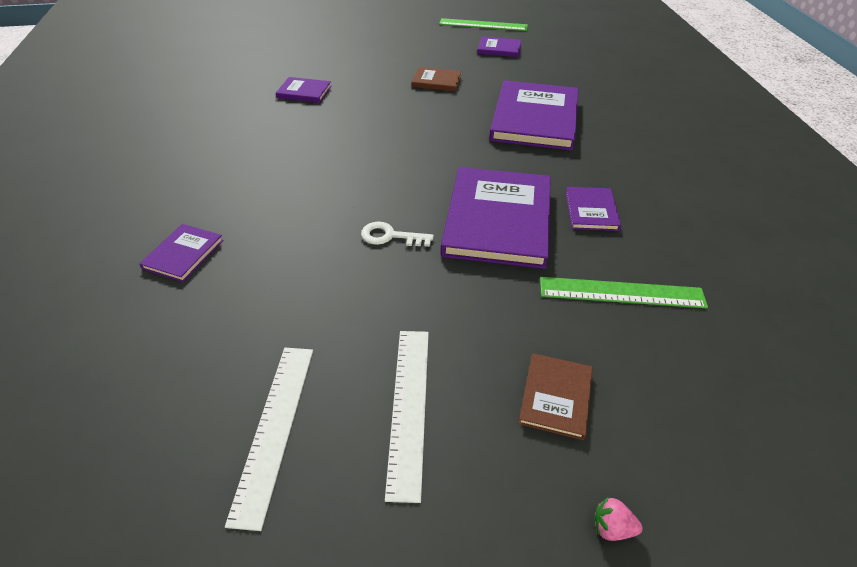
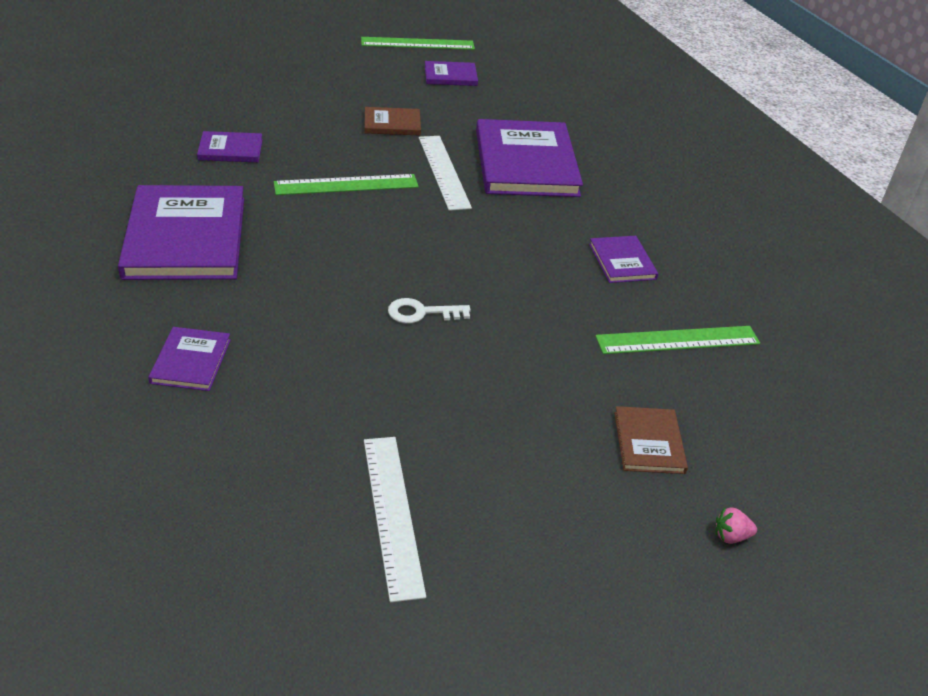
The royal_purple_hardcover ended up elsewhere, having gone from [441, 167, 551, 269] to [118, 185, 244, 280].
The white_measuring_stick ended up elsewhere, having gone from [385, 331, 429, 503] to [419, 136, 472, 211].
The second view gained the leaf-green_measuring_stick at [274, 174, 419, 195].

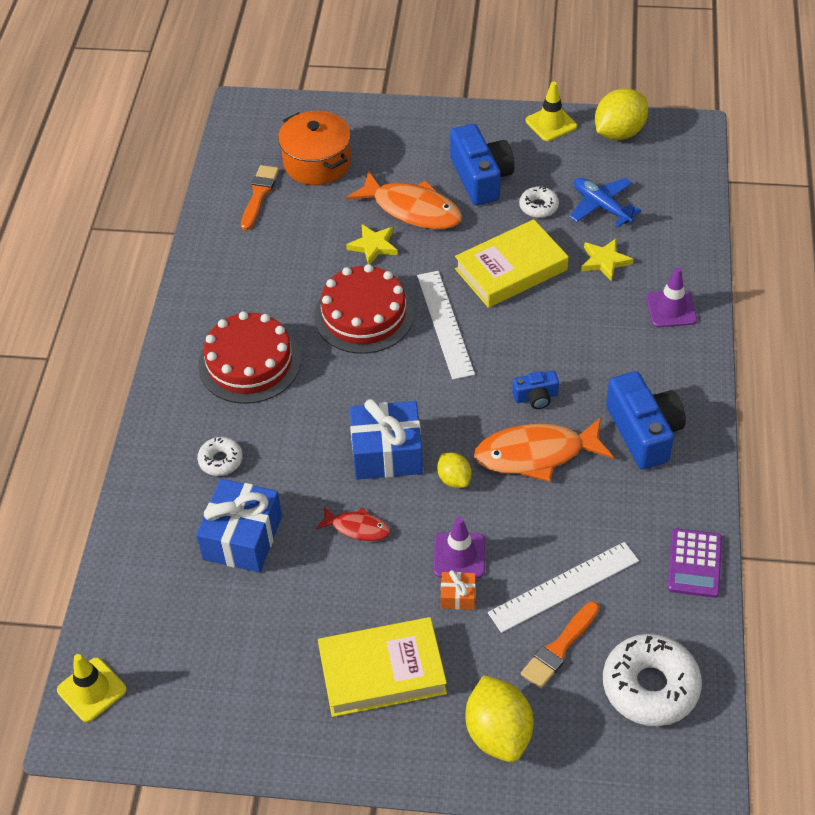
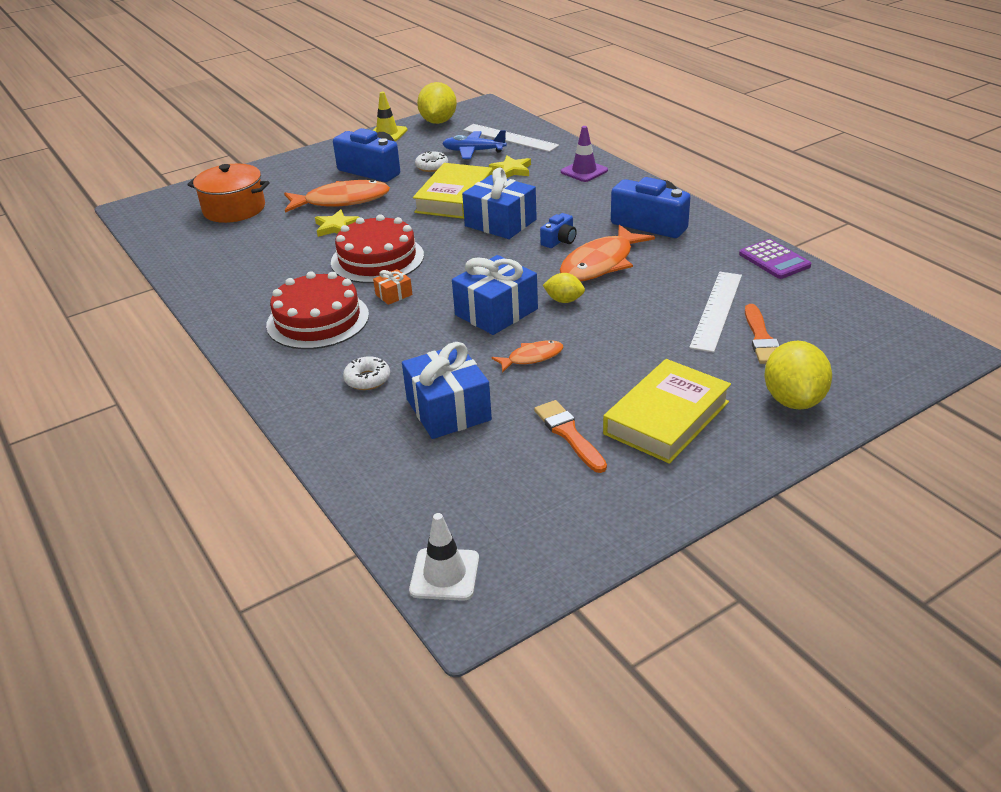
The orange-coloured_paint_brush ended up elsewhere, having gone from [241, 165, 279, 230] to [534, 400, 607, 473].
The white_measuring_stick ended up elsewhere, having gone from [417, 271, 475, 380] to [463, 124, 559, 152].
What was the crimson_fish_figure at [316, 506, 390, 541] turned into the orange-coloured_fish_figure at [491, 340, 563, 373].
The second view lost the royal_purple_traffic_cone at [434, 517, 485, 578].
The orange-coloured_wrapped_gift ended up elsewhere, having gone from [441, 570, 476, 610] to [373, 269, 413, 305].
The second view lost the white_glazed_donut at [603, 634, 702, 726].
What was the yellow_traffic_cone at [57, 654, 127, 722] turned into the white_traffic_cone at [409, 513, 479, 601].
The yellow_lemon at [466, 675, 533, 762] ended up facing another way, 60 degrees clockwise from before.
The second view gained the royal_blue_wrapped_gift at [462, 168, 537, 239].

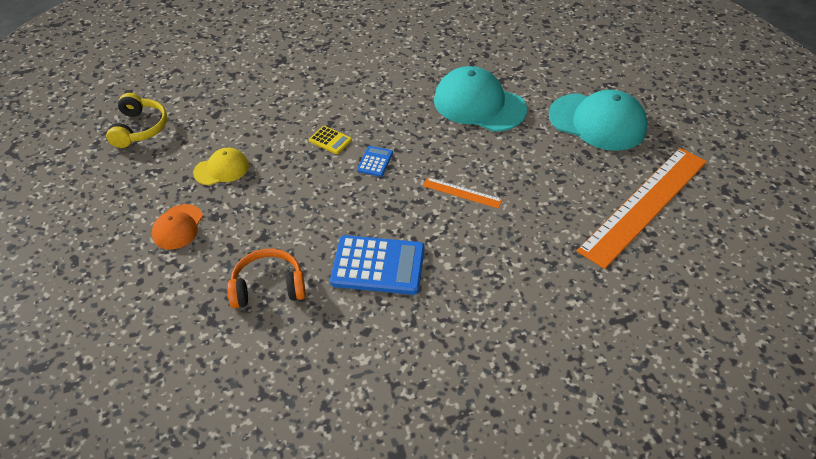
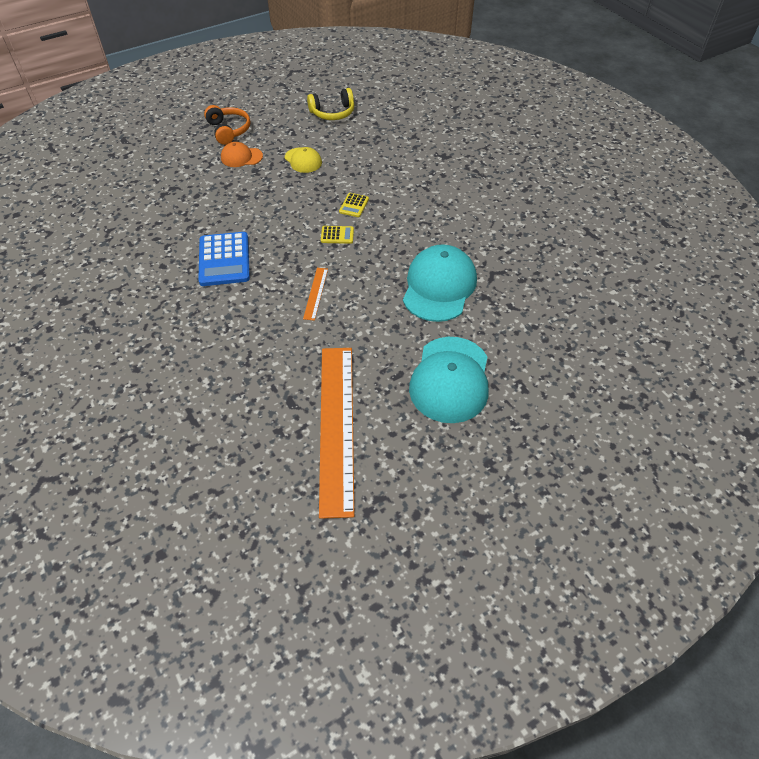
What was the royal_blue_adding_machine at [357, 146, 393, 177] turned into the yellow_adding_machine at [321, 226, 354, 244].
The orange-coloured_measuring_stick at [577, 148, 707, 269] ended up facing another way, 60 degrees clockwise from before.
The orange-coloured_headset ended up elsewhere, having gone from [227, 249, 306, 309] to [204, 105, 250, 145].

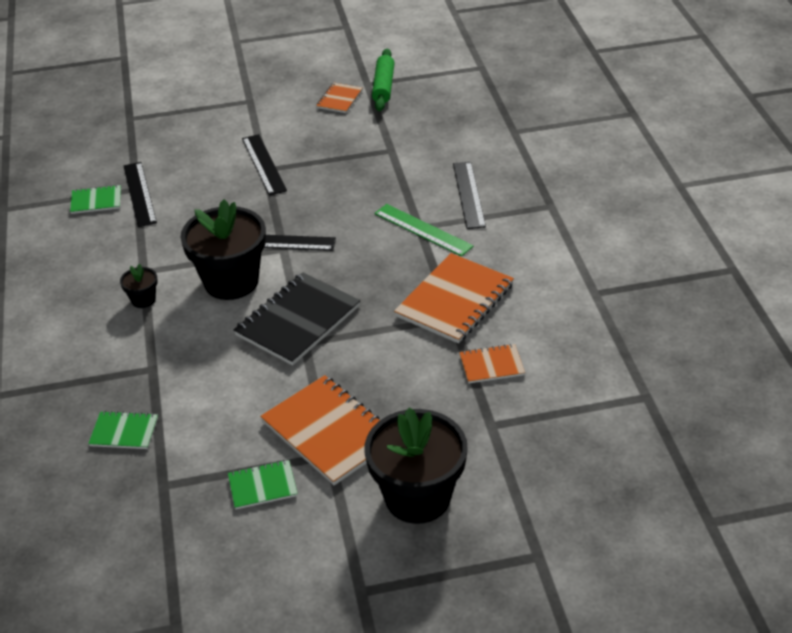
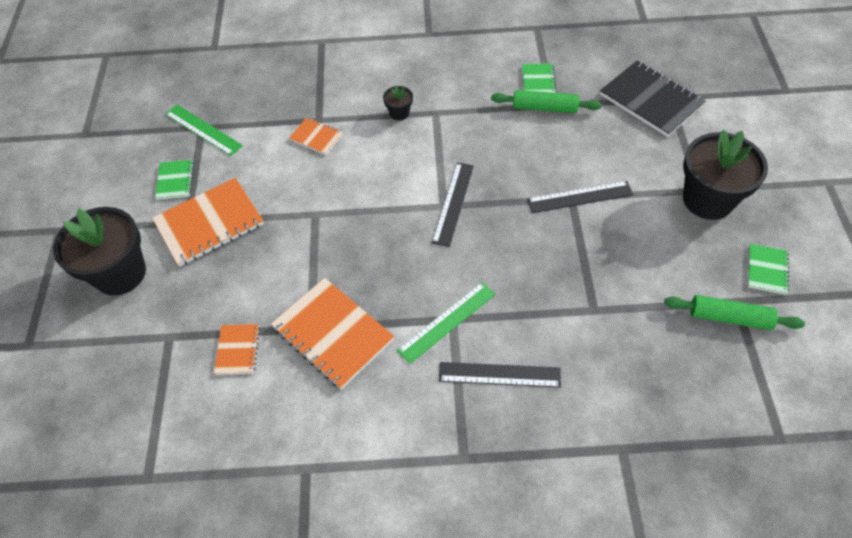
The orange-coloured_exercise_book ended up elsewhere, having gone from [316, 82, 363, 113] to [289, 117, 343, 155].
Where the ebony_measuring_stick stood at [124, 162, 157, 227], the leaf-green_rolling_pin came to stand at [491, 90, 601, 113].
The ebony_flower_pot ended up elsewhere, having gone from [180, 199, 266, 300] to [683, 130, 768, 220].
The ebony_exercise_book ended up elsewhere, having gone from [234, 272, 360, 366] to [600, 61, 706, 137].
The leaf-green_exercise_book ended up elsewhere, having gone from [88, 411, 158, 449] to [748, 244, 789, 294].
The second view gained the leaf-green_measuring_stick at [165, 105, 243, 156].

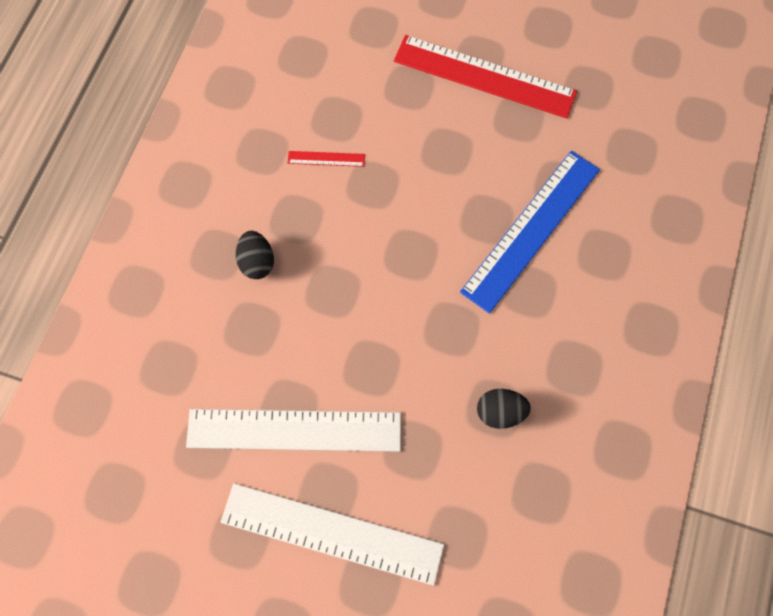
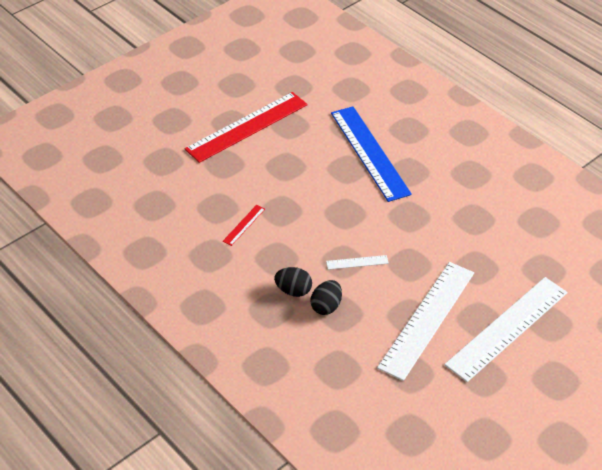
The ebony_toy_egg ended up elsewhere, having gone from [477, 389, 531, 429] to [311, 280, 342, 315].
The second view gained the white_measuring_stick at [326, 255, 389, 270].

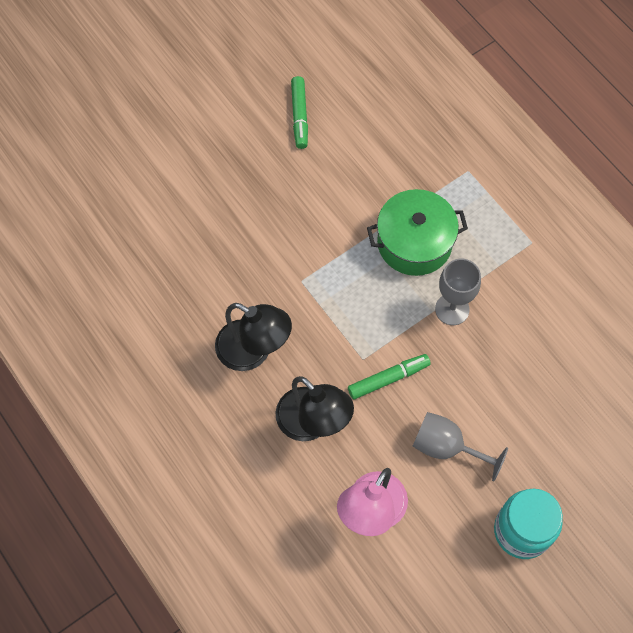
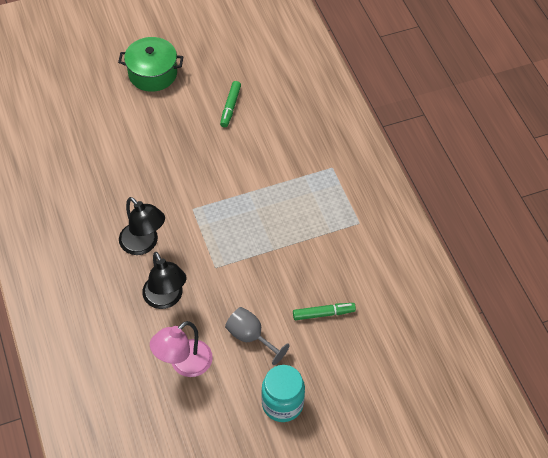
The leaf-green_pot ended up elsewhere, having gone from [367, 189, 468, 276] to [118, 37, 184, 92].
The second view lost the ash-grey_goblet at [435, 259, 481, 325].
The leaf-green_marker ended up elsewhere, having gone from [348, 354, 431, 400] to [293, 303, 356, 320].

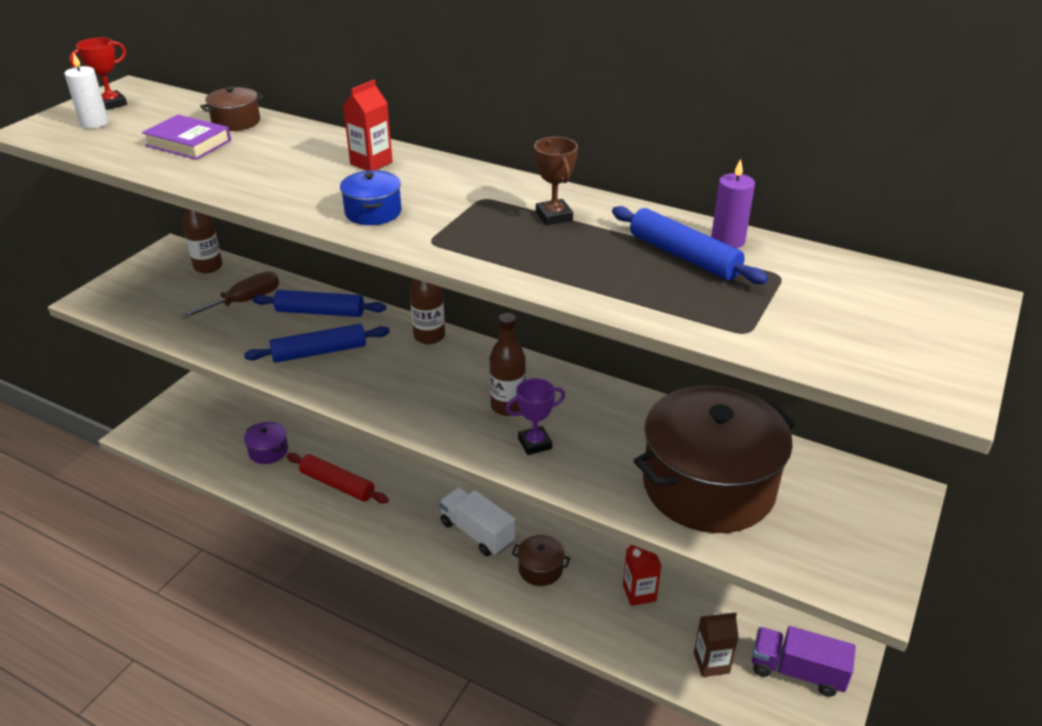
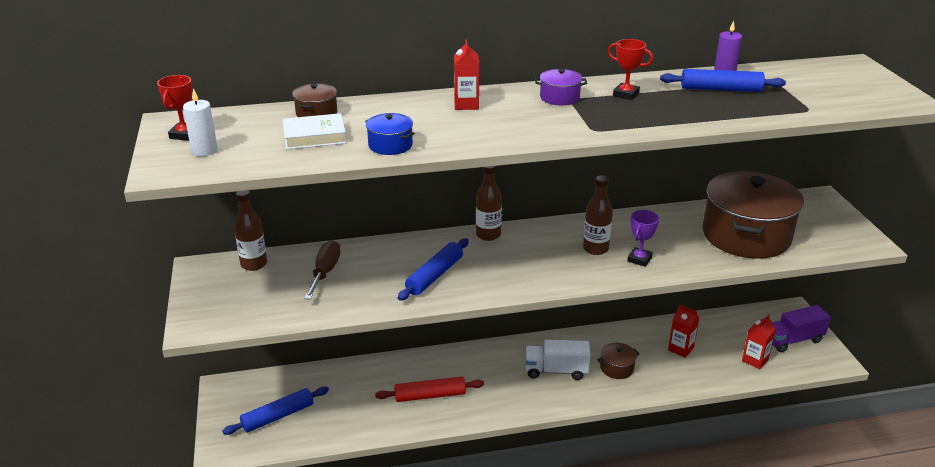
What was the royal_purple_hardcover at [142, 115, 231, 160] turned into the white_hardcover at [283, 113, 346, 149].
What was the brown_trophy at [534, 137, 578, 225] turned into the crimson_trophy at [608, 39, 653, 100].
The royal_blue_pot ended up elsewhere, having gone from [340, 170, 401, 225] to [365, 113, 415, 155].
The royal_blue_rolling_pin ended up elsewhere, having gone from [252, 290, 386, 317] to [222, 387, 329, 435].
The royal_purple_pot ended up elsewhere, having gone from [244, 422, 288, 464] to [535, 69, 587, 105].
What was the brown_juice_carton at [694, 612, 739, 677] turned into the crimson_juice_carton at [742, 314, 776, 369].

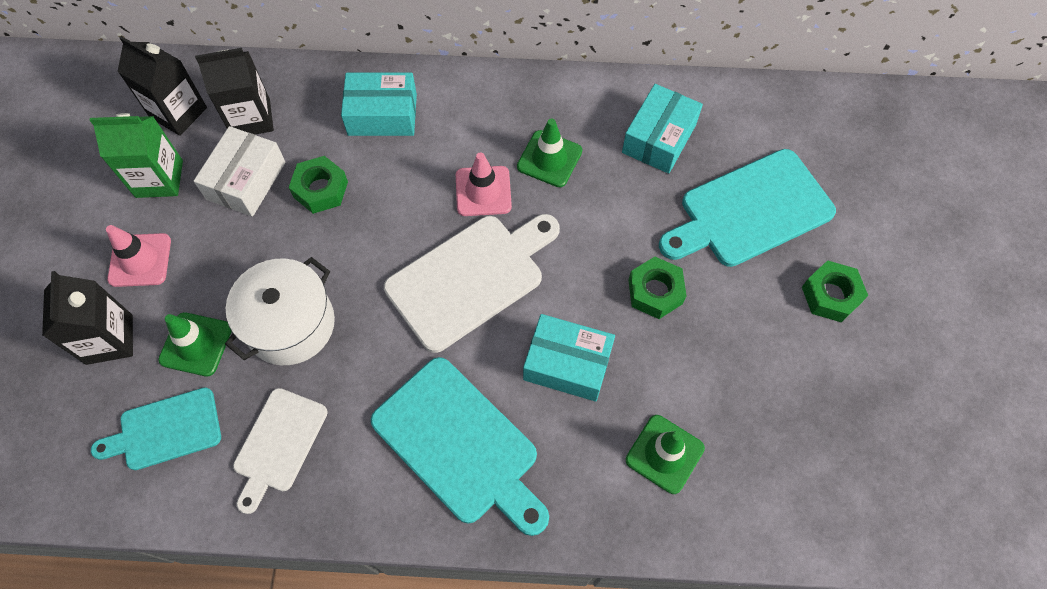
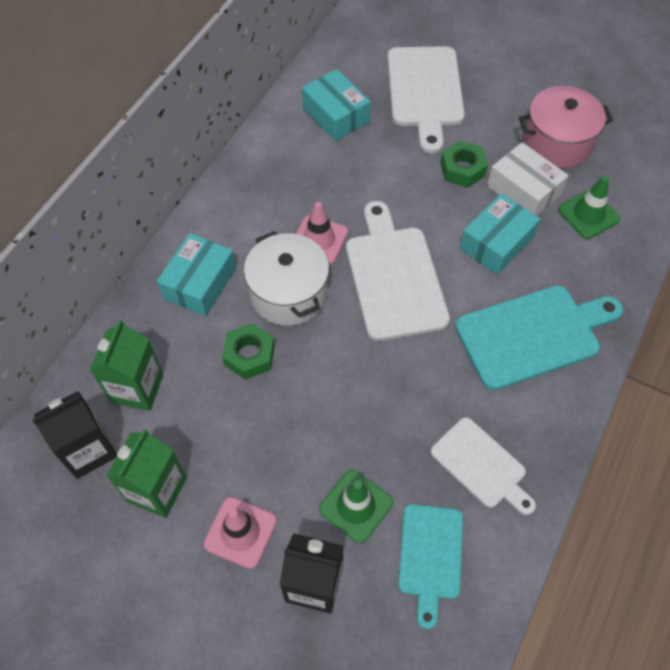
What was the ebony_juice_carton at [195, 48, 274, 135] turned into the leaf-green_juice_carton at [90, 320, 163, 411].
The second view lost the leaf-green_traffic_cone at [517, 119, 582, 187].
The white_box ended up elsewhere, having gone from [194, 126, 286, 217] to [487, 142, 569, 216].
What was the turquoise_cutting_board at [659, 149, 836, 267] turned into the white_cutting_board at [387, 46, 465, 154].
The white_pot ended up elsewhere, having gone from [225, 257, 335, 365] to [244, 231, 329, 326].
The second view lost the leaf-green_hexagon_nut at [802, 261, 868, 322].
The second view gained the rosy_pot at [518, 86, 613, 169].

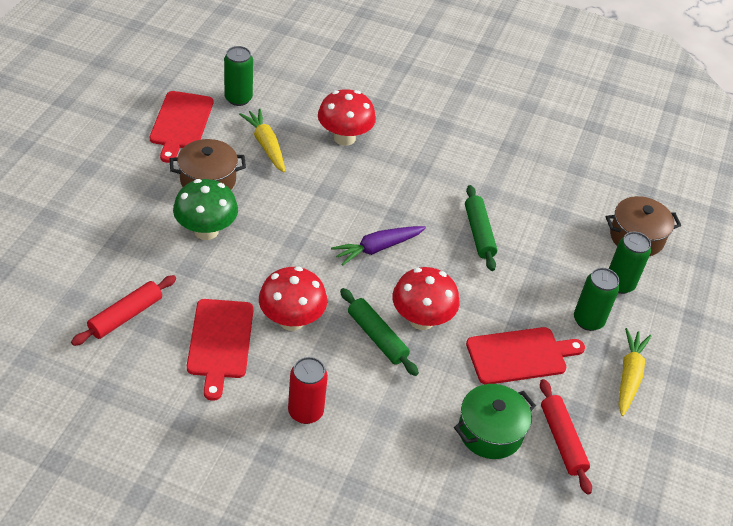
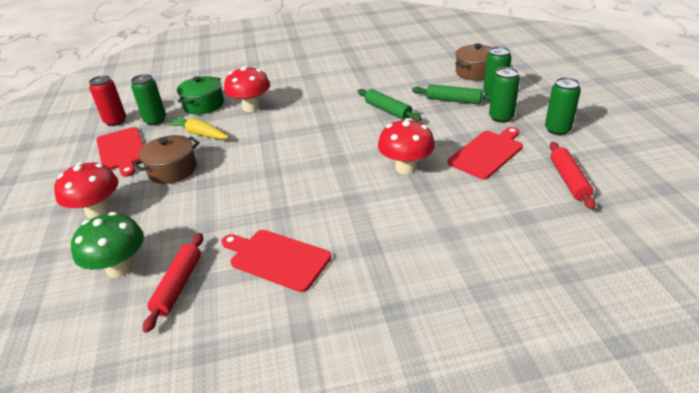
The leaf-green_mushroom ended up elsewhere, having gone from [173, 179, 238, 240] to [71, 212, 144, 278].
The second view lost the royal_purple_carrot at [331, 226, 426, 266].
The crimson_mushroom ended up elsewhere, having gone from [259, 266, 327, 331] to [54, 162, 118, 219].
The leaf-green_rolling_pin ended up elsewhere, having gone from [340, 288, 419, 376] to [412, 84, 491, 104].
The crimson_cutting_board at [187, 299, 254, 401] ended up facing another way, 150 degrees clockwise from before.
Where the yellow_carrot stood at [619, 328, 651, 416], the leaf-green_soda_can came to stand at [545, 77, 581, 135].
The crimson_soda_can ended up elsewhere, having gone from [288, 357, 328, 424] to [89, 75, 126, 126].
The crimson_rolling_pin at [540, 379, 592, 495] ended up facing another way, 45 degrees clockwise from before.
The leaf-green_pot ended up elsewhere, having gone from [454, 384, 536, 459] to [177, 76, 224, 115].

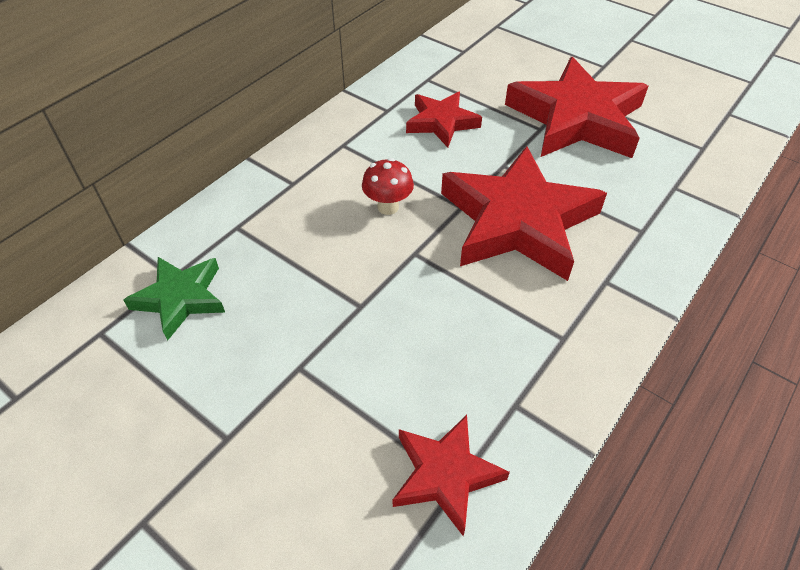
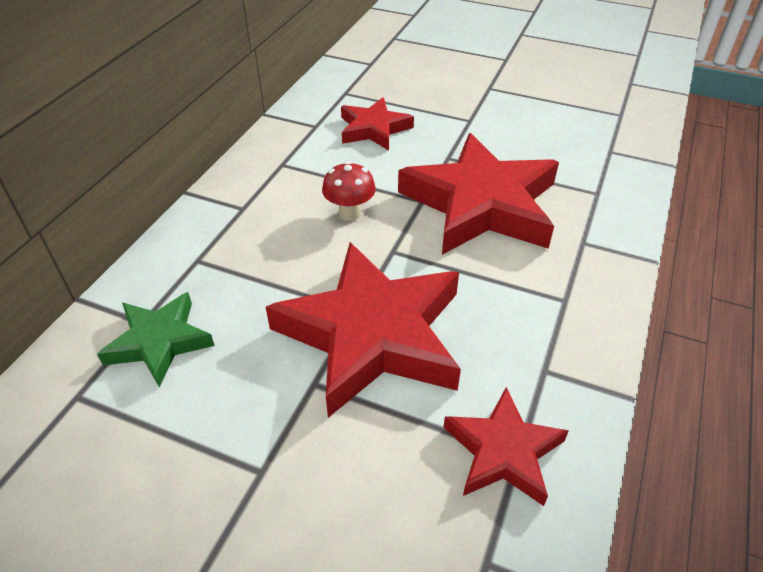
The crimson_five-pointed_star ended up elsewhere, having gone from [505, 57, 648, 158] to [266, 242, 461, 418].

